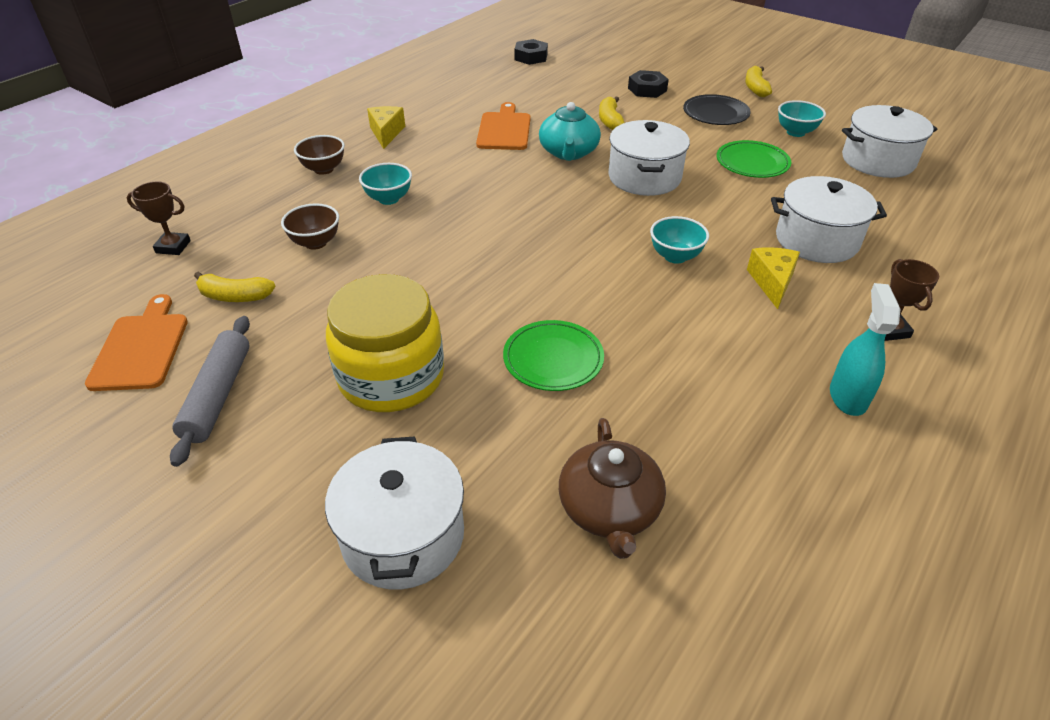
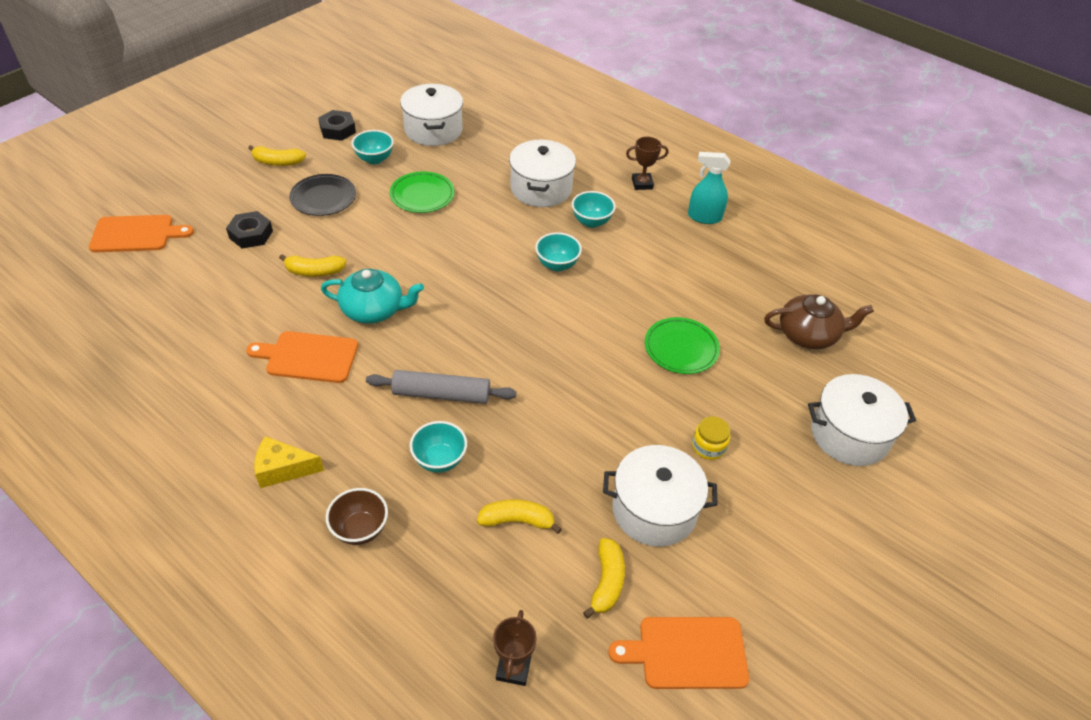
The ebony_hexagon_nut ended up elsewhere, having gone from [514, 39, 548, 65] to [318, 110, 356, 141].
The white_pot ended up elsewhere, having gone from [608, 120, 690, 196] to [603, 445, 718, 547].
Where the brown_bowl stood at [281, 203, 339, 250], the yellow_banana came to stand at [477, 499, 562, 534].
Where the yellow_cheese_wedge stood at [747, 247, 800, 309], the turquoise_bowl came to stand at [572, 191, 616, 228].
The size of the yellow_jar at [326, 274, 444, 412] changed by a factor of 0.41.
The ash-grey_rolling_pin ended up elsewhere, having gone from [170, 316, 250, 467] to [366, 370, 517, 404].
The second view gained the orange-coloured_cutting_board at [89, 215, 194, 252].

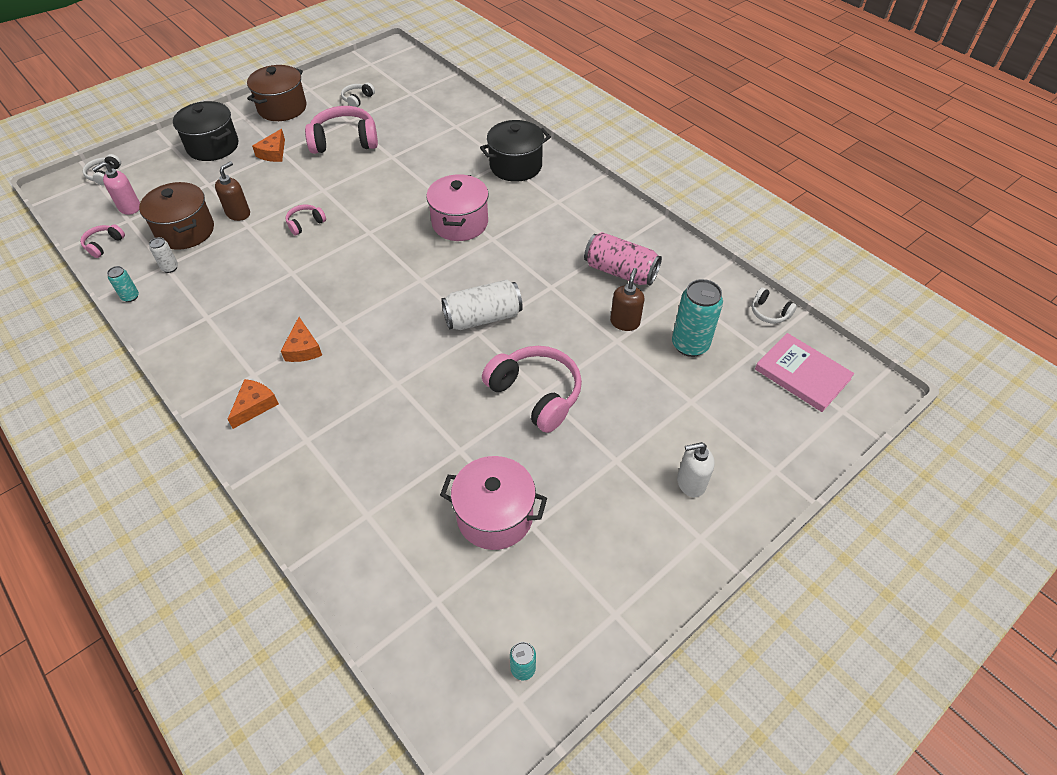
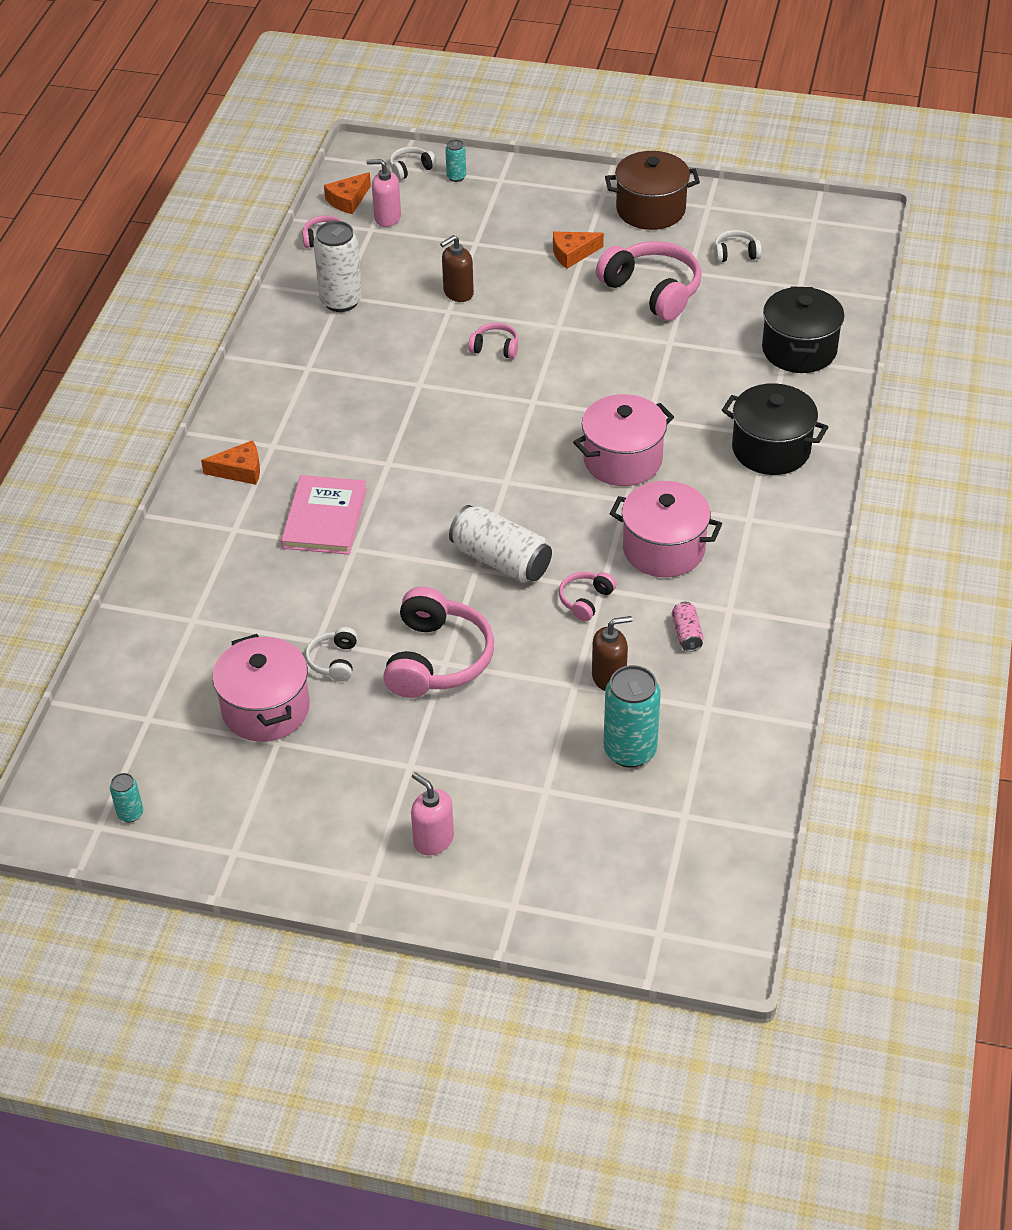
The ebony_pot ended up elsewhere, having gone from [173, 101, 238, 161] to [762, 286, 844, 373].
The brown_soap_dispenser at [215, 161, 250, 221] ended up facing another way, 150 degrees clockwise from before.
The second view lost the brown_pot at [139, 182, 214, 250].
The size of the rosy_soda_can at [584, 232, 662, 285] changed by a factor of 0.49.
The size of the white_soda_can at [149, 237, 178, 273] changed by a factor of 2.05.
The turquoise_soda_can ended up elsewhere, having gone from [107, 266, 139, 302] to [445, 139, 466, 182].
The white_headset ended up elsewhere, having gone from [752, 287, 797, 324] to [305, 627, 357, 681].
The orange-coloured_cheese_wedge ended up elsewhere, having gone from [281, 317, 322, 362] to [324, 172, 371, 214].
The rosy_hardcover ended up elsewhere, having gone from [755, 333, 854, 412] to [281, 475, 367, 555].
What was the white_soap_dispenser at [677, 442, 715, 497] turned into the rosy_soap_dispenser at [411, 772, 454, 856].
The second view gained the rosy_pot at [610, 481, 722, 578].
The second view gained the rosy_headset at [559, 572, 616, 621].

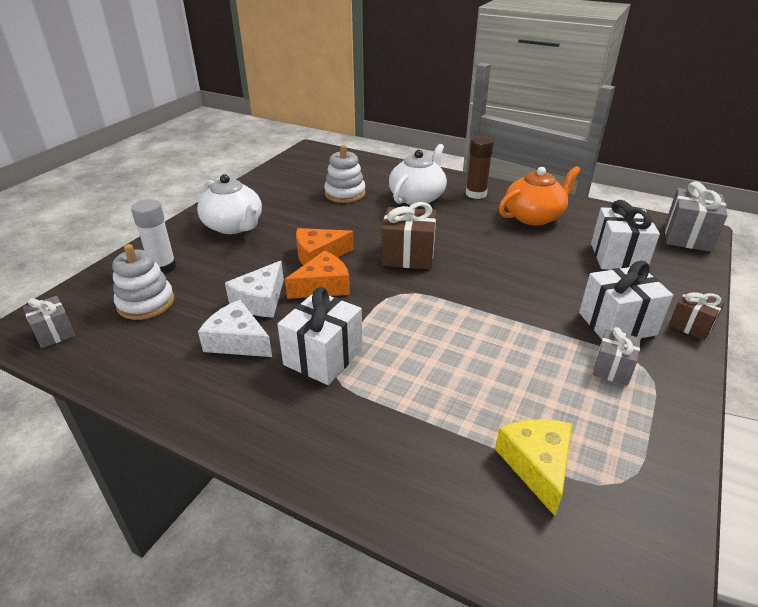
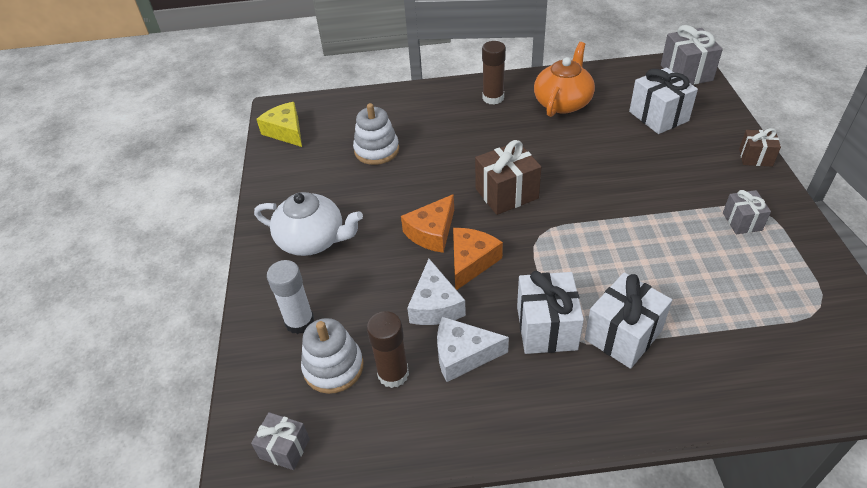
The second view lost the white_tea_pot at [389, 144, 447, 205].
The white_wrapped_gift ended up elsewhere, having gone from [579, 261, 673, 339] to [585, 272, 672, 369].
The yellow_cheese_wedge ended up elsewhere, having gone from [495, 419, 573, 516] to [256, 102, 302, 147].
The second view gained the brown_stick_of_glue at [367, 311, 409, 388].

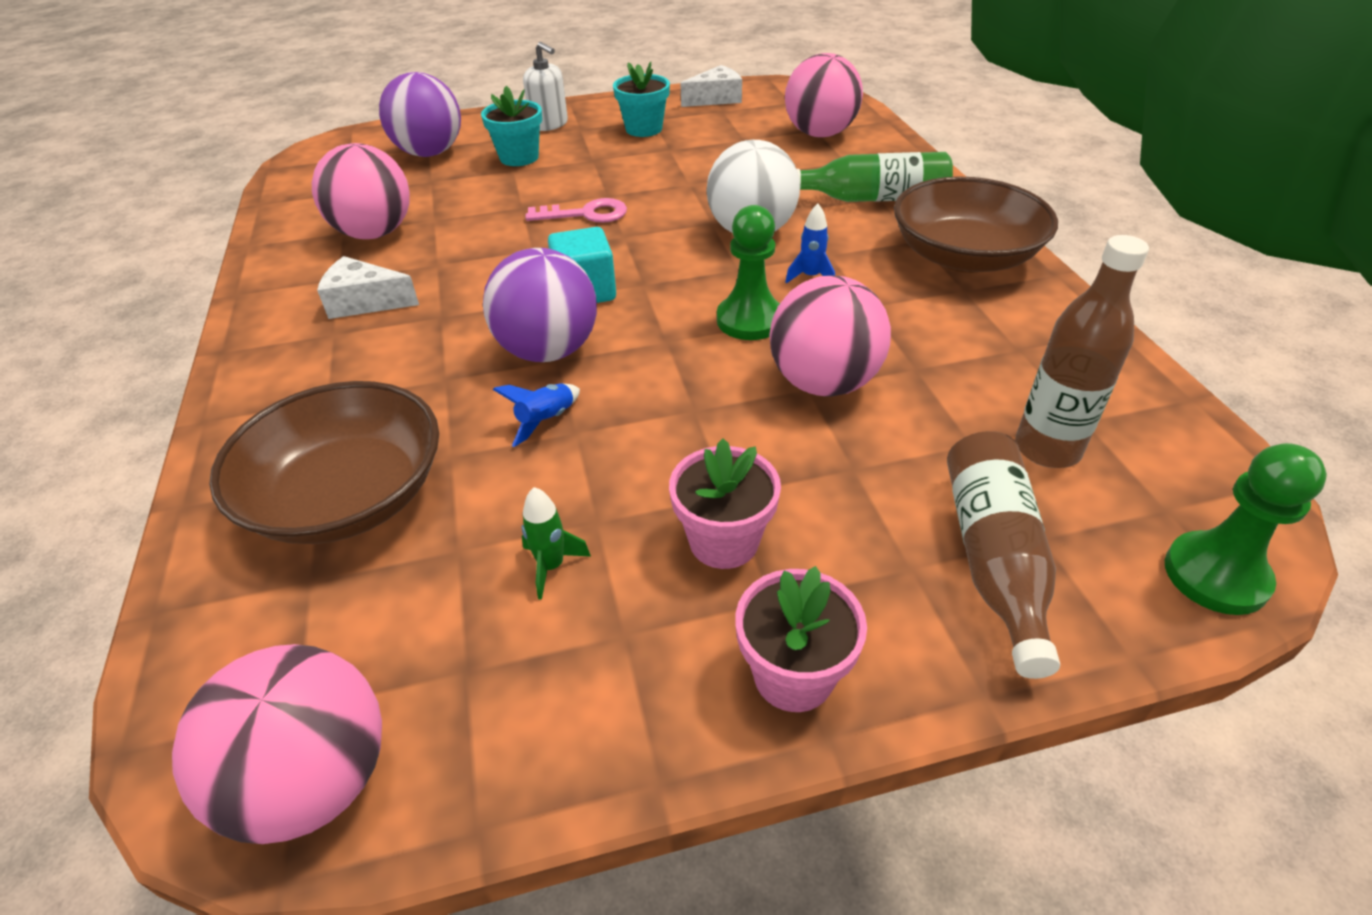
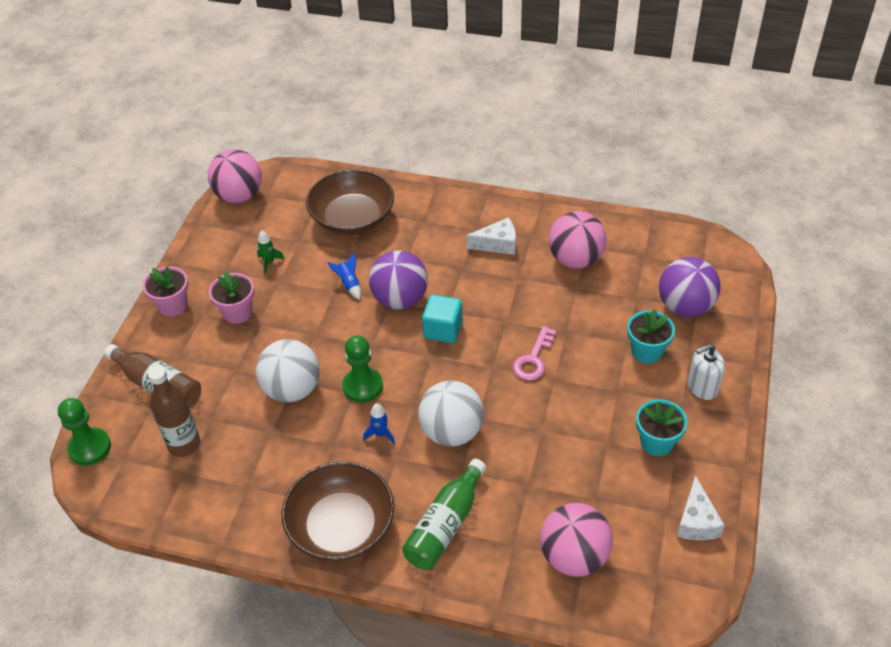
The white_cheese_wedge at [317, 256, 419, 319] ended up facing another way, 45 degrees clockwise from before.
What was the rosy_play_ball at [769, 276, 891, 396] turned into the white_play_ball at [256, 339, 320, 402].

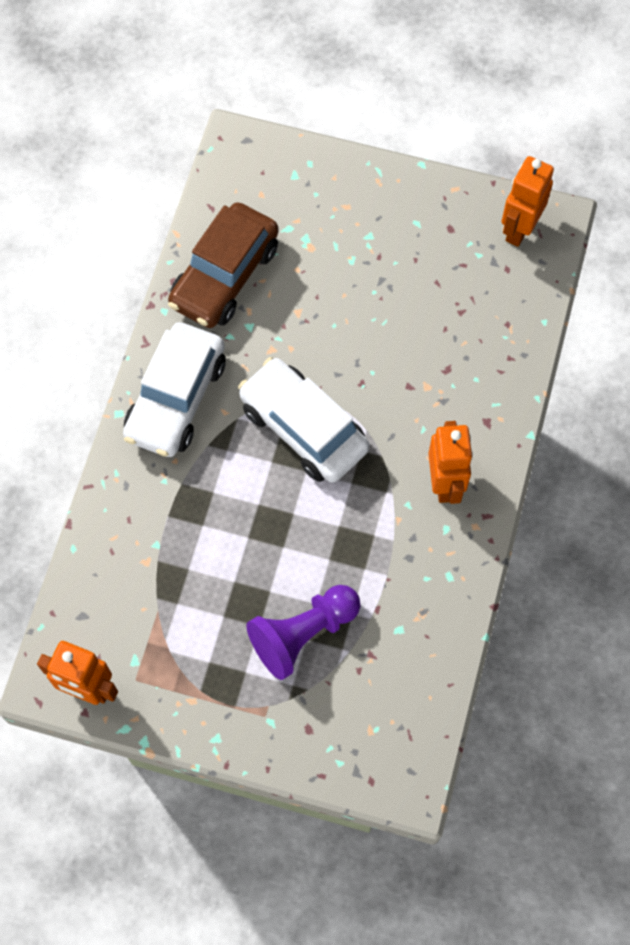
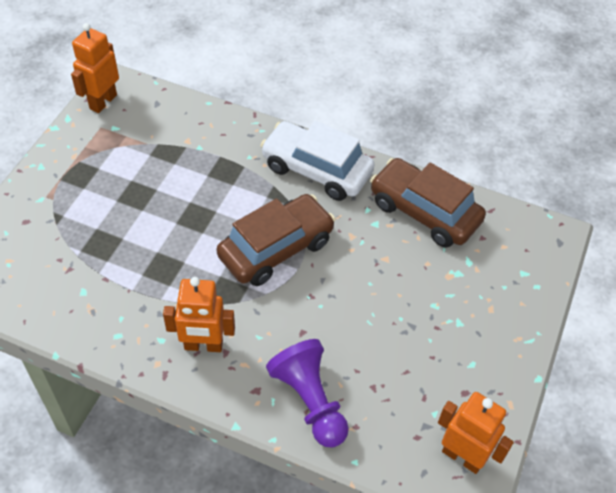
What was the white_automobile at [238, 357, 369, 483] turned into the brown_automobile at [217, 194, 335, 286].
The royal_purple_pawn ended up elsewhere, having gone from [246, 585, 360, 680] to [266, 339, 349, 448].

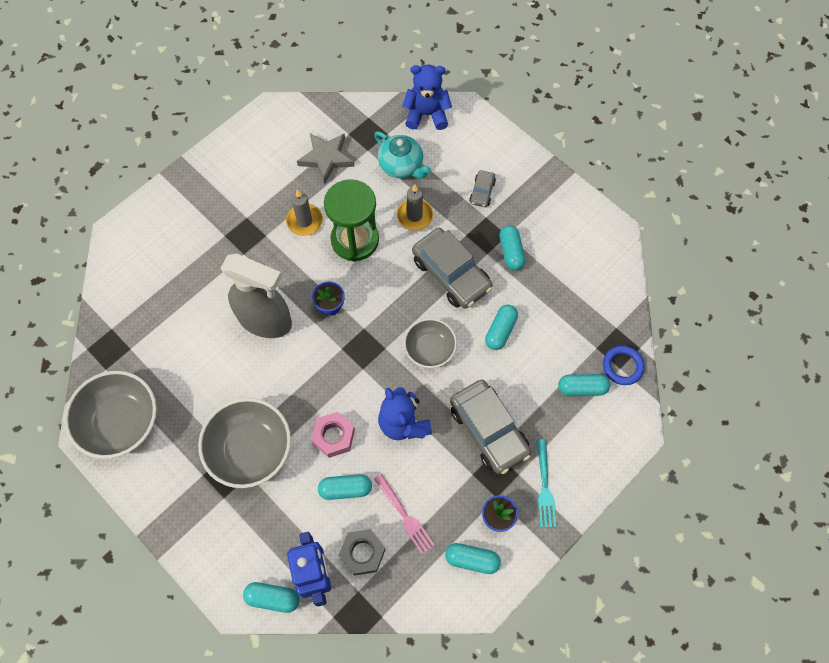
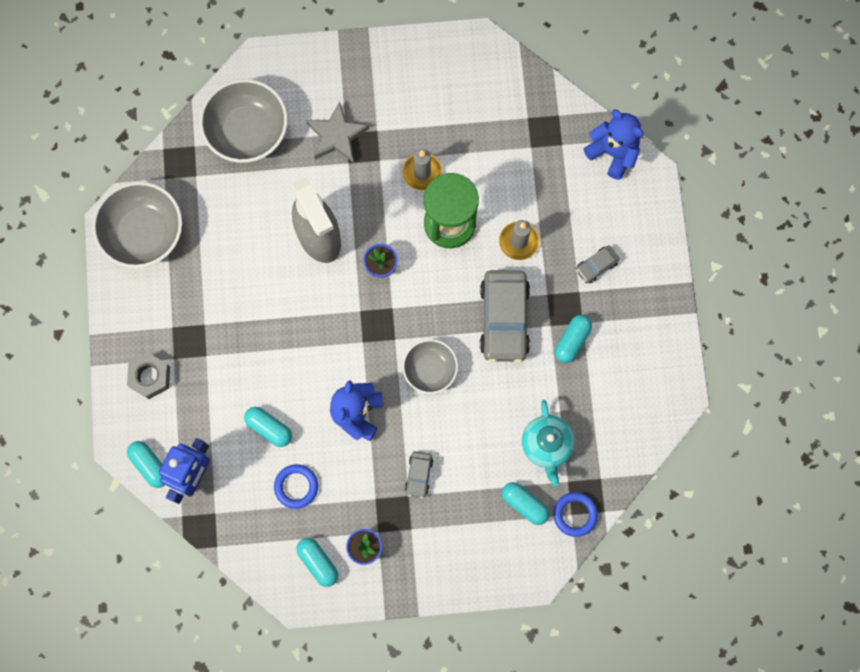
The turquoise_tea_pot ended up elsewhere, having gone from [374, 132, 431, 179] to [522, 400, 575, 487].
The ash-grey_five-pointed_star ended up elsewhere, having gone from [297, 133, 355, 183] to [306, 101, 369, 163].
The second view lost the turquoise_pill_shape at [485, 305, 518, 350].
The size of the ash-grey_automobile at [450, 380, 531, 474] changed by a factor of 0.47.
The ash-grey_bowl ended up elsewhere, having gone from [198, 398, 291, 488] to [199, 79, 288, 163].
The second view lost the rosy_hexagon_nut at [311, 412, 355, 458].
The second view lost the turquoise_fork at [537, 439, 556, 528].
Where the rosy_fork stood at [374, 474, 435, 554], the royal_blue_torus came to stand at [274, 464, 318, 509].
The ash-grey_hexagon_nut ended up elsewhere, having gone from [339, 529, 386, 576] to [127, 353, 170, 399].

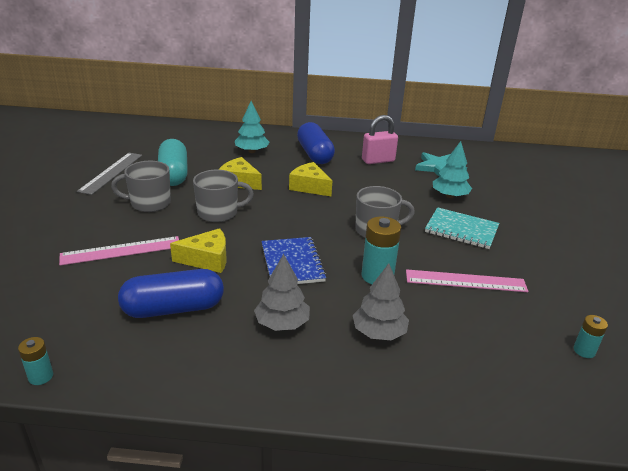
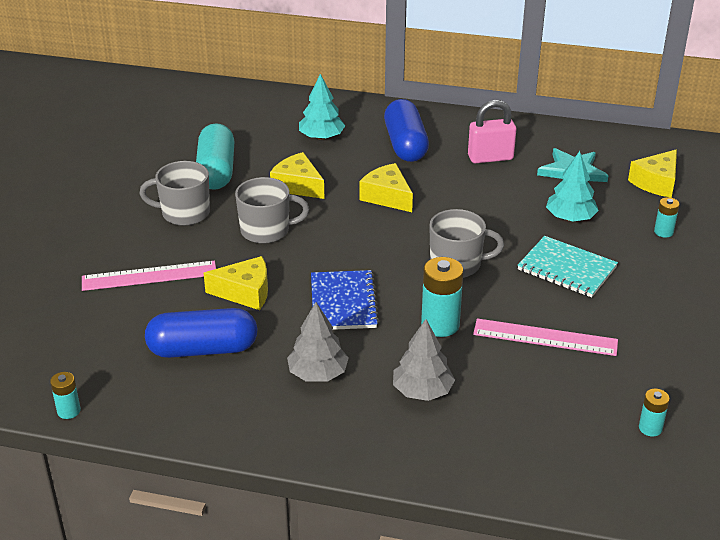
The second view lost the ash-grey_measuring_stick at [77, 153, 142, 195].
The second view gained the yellow_cheese_wedge at [628, 150, 677, 198].
The second view gained the turquoise_power_cell at [654, 197, 680, 238].

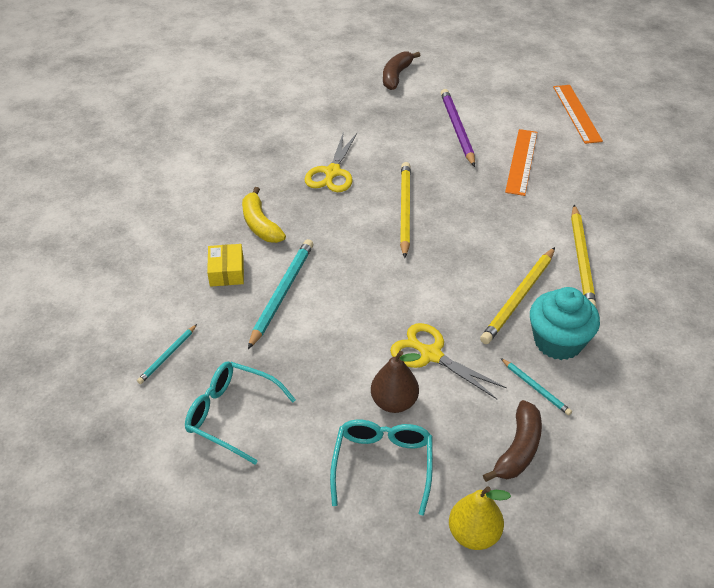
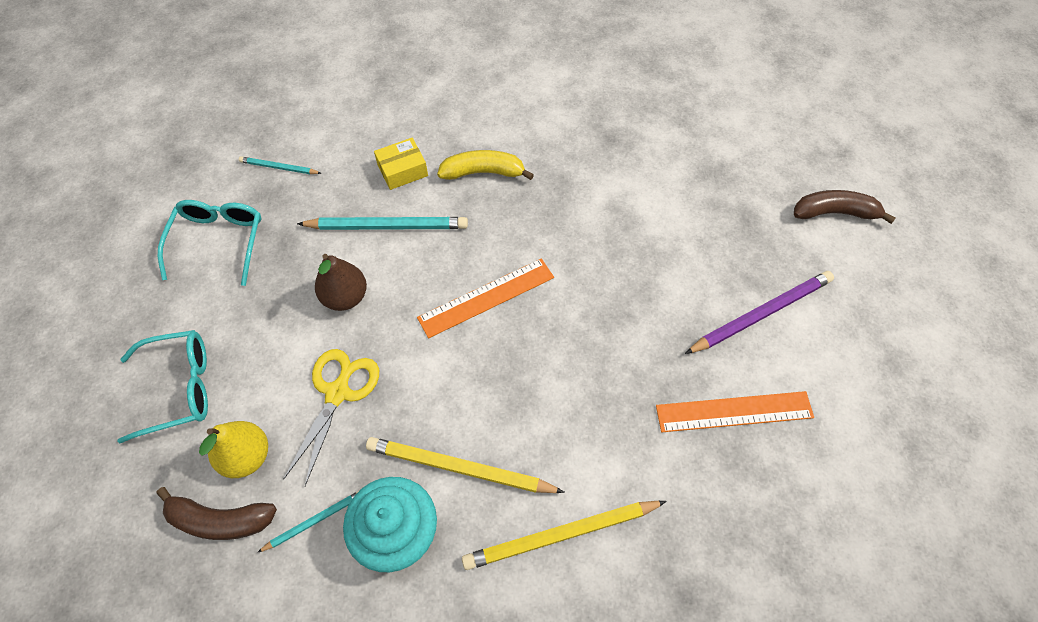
The orange-coloured_measuring_stick ended up elsewhere, having gone from [553, 85, 603, 144] to [417, 258, 554, 338].
The second view lost the yellow_scissors at [305, 132, 357, 192].
The second view lost the yellow_pencil at [400, 162, 411, 258].
The yellow_banana at [242, 187, 286, 243] ended up facing another way, 45 degrees clockwise from before.
The brown_pear_fruit ended up elsewhere, having gone from [371, 351, 421, 413] to [315, 254, 367, 311].
The turquoise_pencil at [501, 358, 572, 415] ended up facing another way, 150 degrees counterclockwise from before.
The yellow_pear_fruit ended up elsewhere, having gone from [449, 486, 511, 550] to [199, 421, 268, 478].

